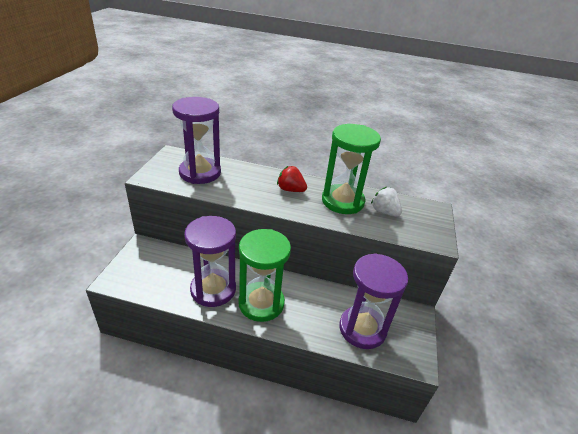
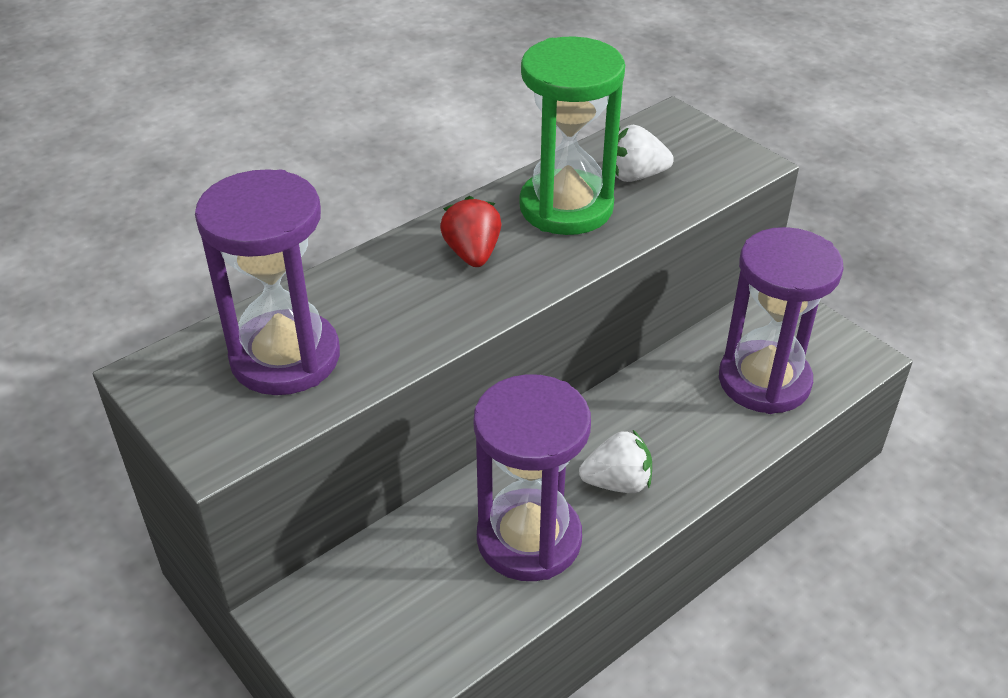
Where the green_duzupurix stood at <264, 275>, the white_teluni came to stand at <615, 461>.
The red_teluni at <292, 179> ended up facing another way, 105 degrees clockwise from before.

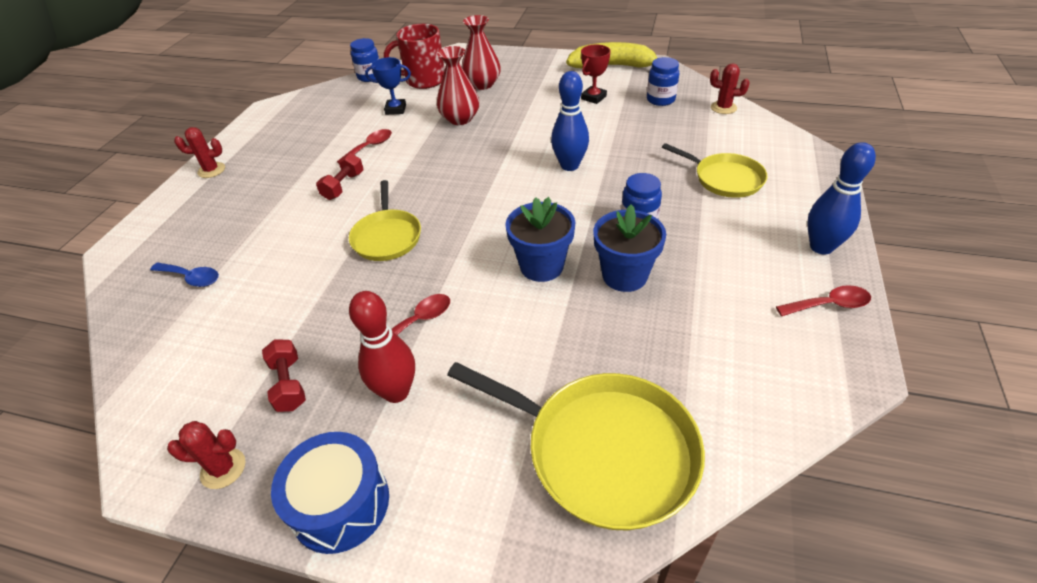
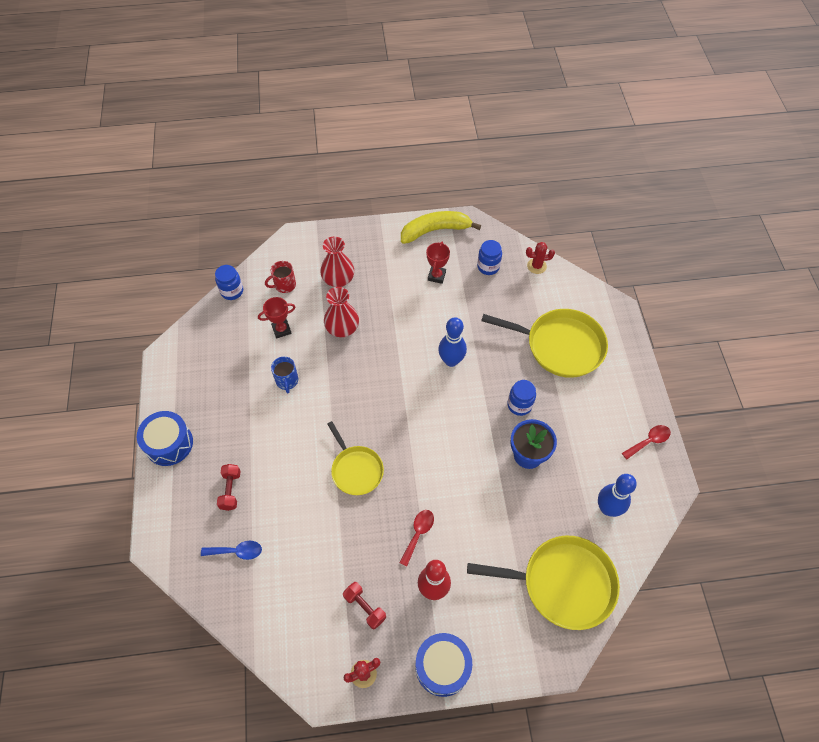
Where the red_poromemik stood at <199, 152>, the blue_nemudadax came to stand at <165, 438>.
The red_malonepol ended up elsewhere, having gone from <340, 176> to <229, 487>.
Where the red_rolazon stood at <364, 146>, the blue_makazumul came to stand at <284, 375>.
What was the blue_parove at <388, 86> turned into the red_parove at <276, 318>.
The size of the red_makazumul at <414, 56> changed by a factor of 0.60.
The second view lost the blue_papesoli at <540, 239>.
The size of the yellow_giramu at <714, 170> changed by a factor of 1.64.
The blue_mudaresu ended up elsewhere, having gone from <841, 198> to <617, 495>.

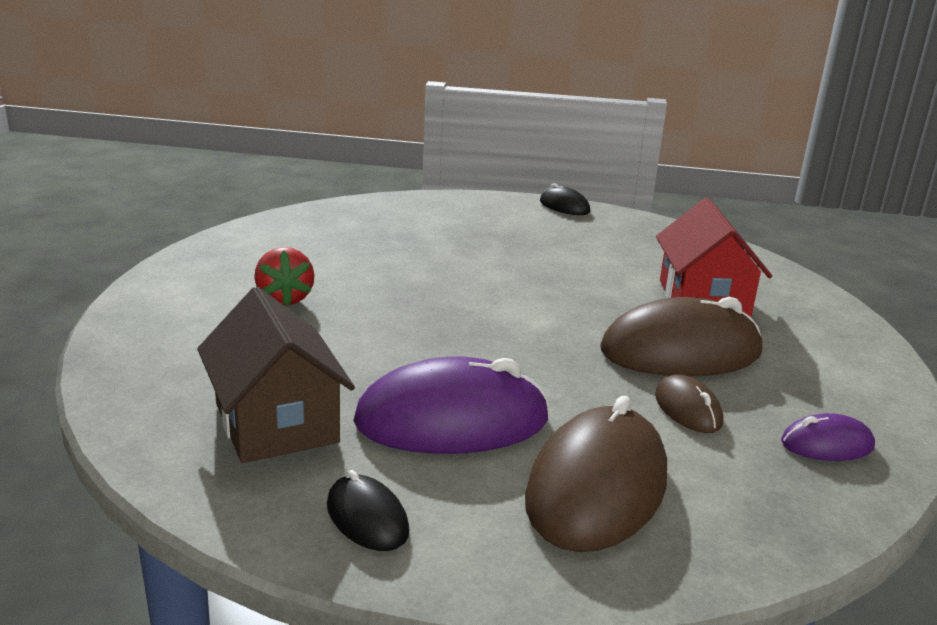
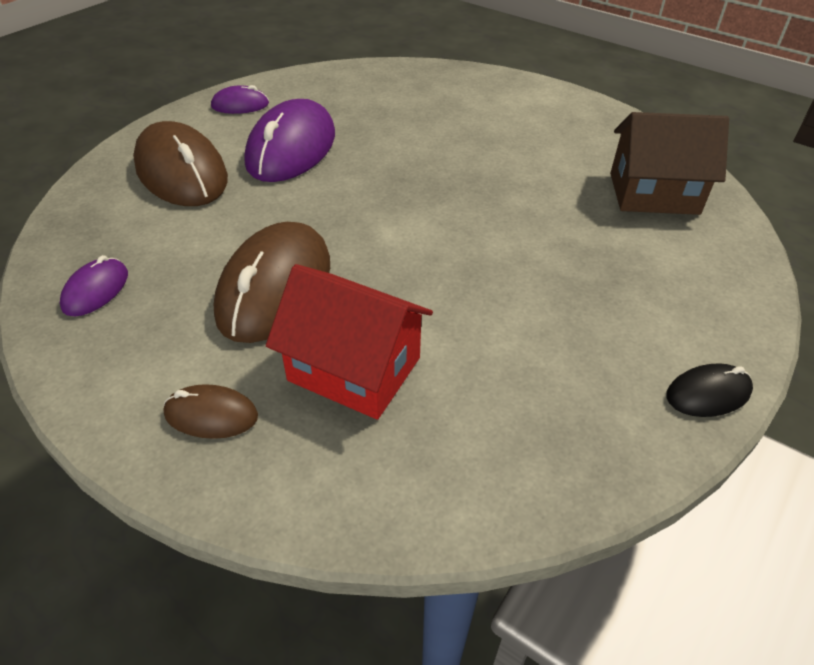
The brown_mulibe ended up elsewhere, having gone from <276, 375> to <669, 163>.
The second view lost the red_teluni at <284, 276>.
What was the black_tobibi at <368, 510> turned into the purple_tobibi at <240, 99>.
The brown_tobibi ended up elsewhere, having gone from <689, 403> to <211, 411>.

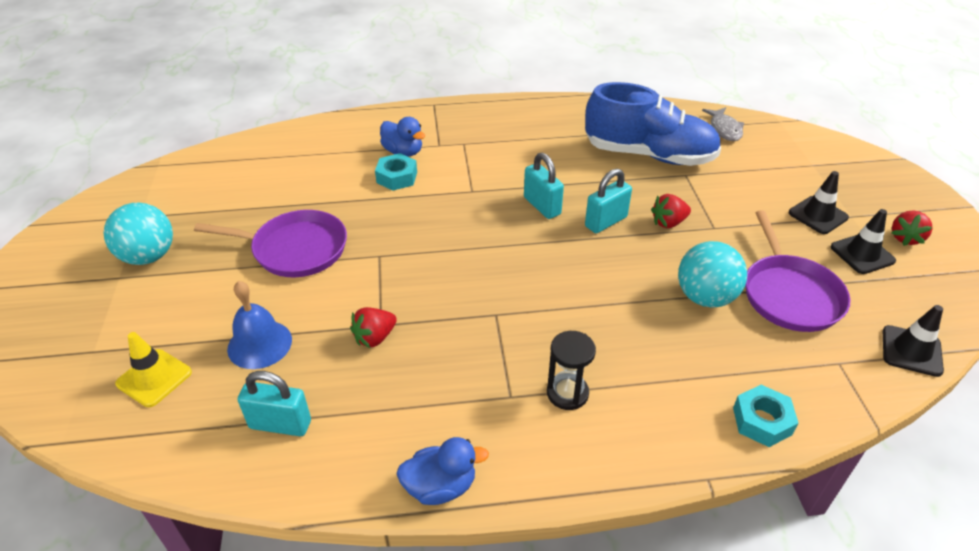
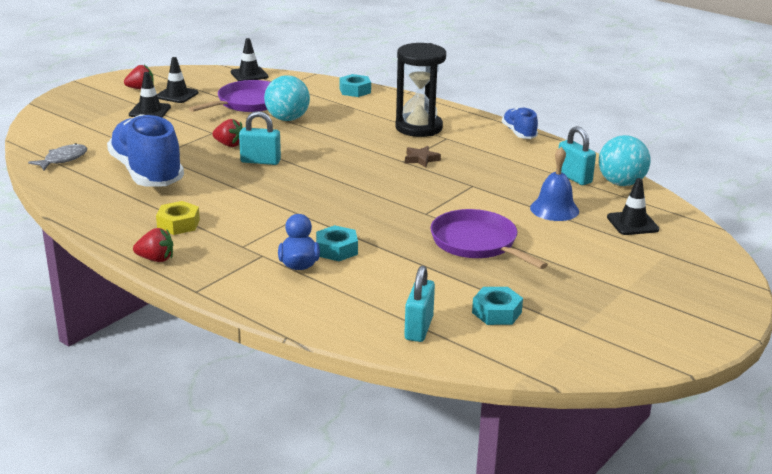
The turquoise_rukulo ended up elsewhere, having gone from <138, 234> to <625, 160>.
What was the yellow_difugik at <153, 369> turned into the black_difugik at <633, 206>.
The red_teluni ended up elsewhere, having gone from <373, 327> to <153, 245>.
Where the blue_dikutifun stood at <443, 471>, the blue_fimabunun came to stand at <520, 123>.
The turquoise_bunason ended up elsewhere, having gone from <544, 186> to <419, 304>.
The size of the black_duzupurix at <571, 370> changed by a factor of 1.81.
The second view gained the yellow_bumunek at <178, 218>.
The second view gained the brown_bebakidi at <423, 156>.
The second view gained the turquoise_bumunek at <497, 306>.

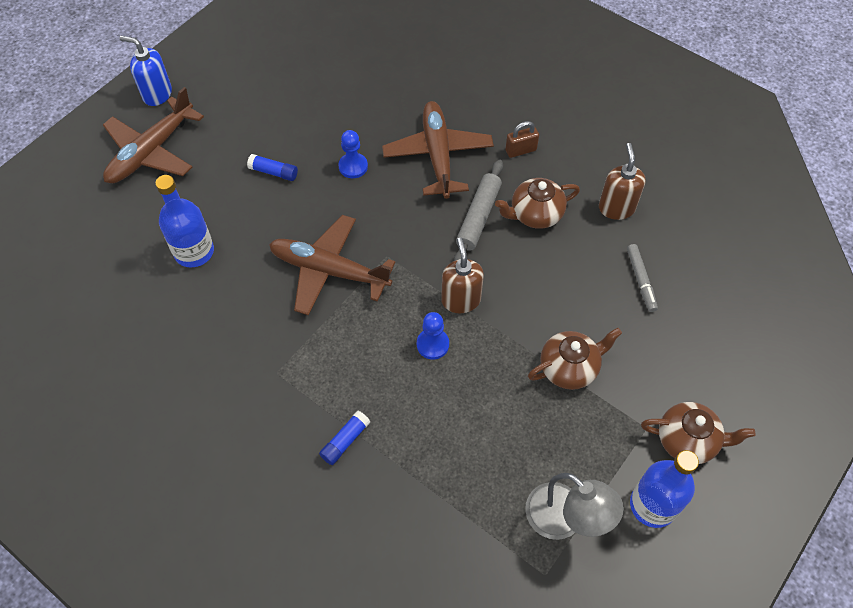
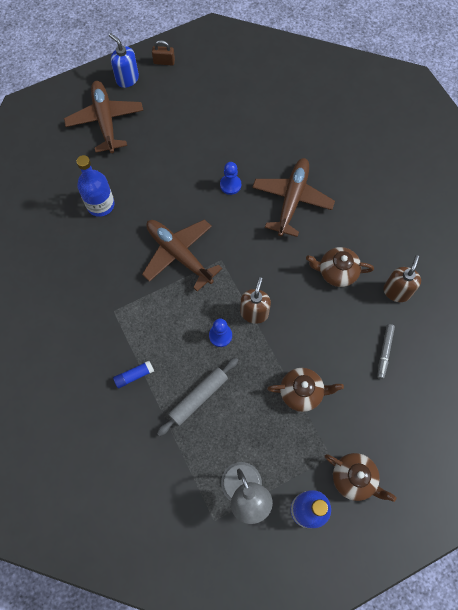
The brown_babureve at <153, 135> ended up facing another way, 105 degrees clockwise from before.
The second view lost the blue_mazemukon at <272, 167>.
The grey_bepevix ended up elsewhere, having gone from <478, 210> to <197, 397>.
The brown_bunason ended up elsewhere, having gone from <522, 139> to <163, 53>.

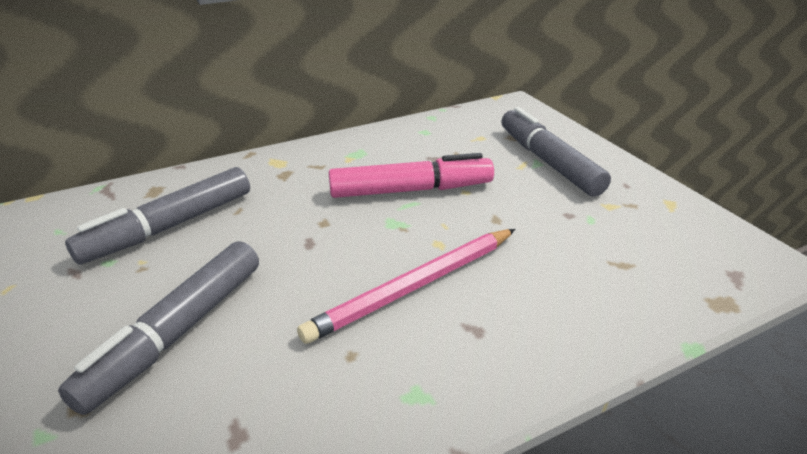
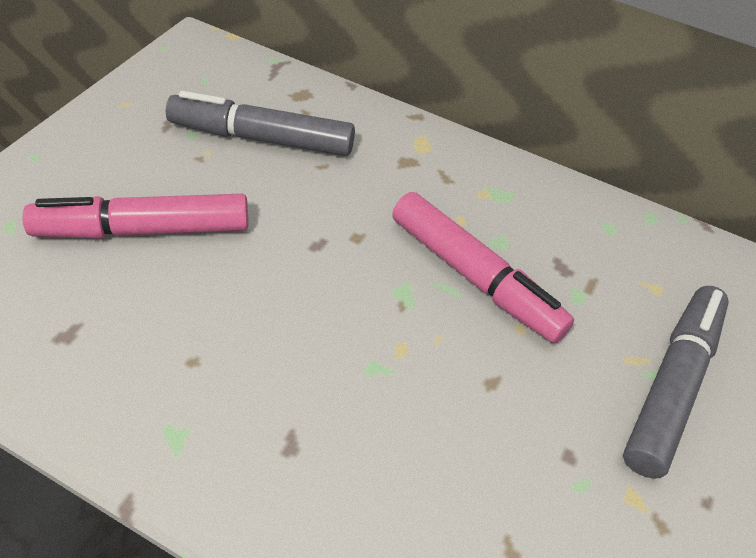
What was the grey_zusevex at <158, 328> turned into the pink_zusevex at <135, 216>.
The second view lost the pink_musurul at <406, 286>.

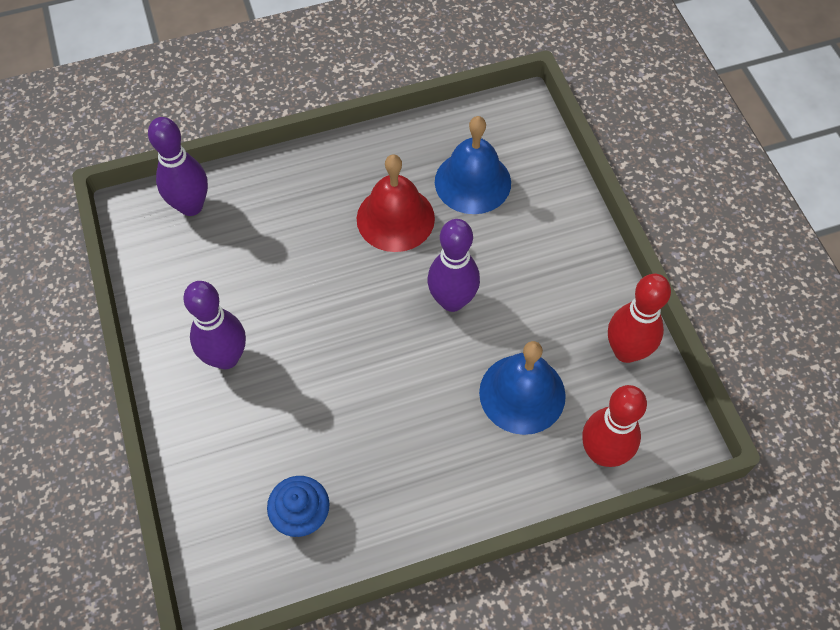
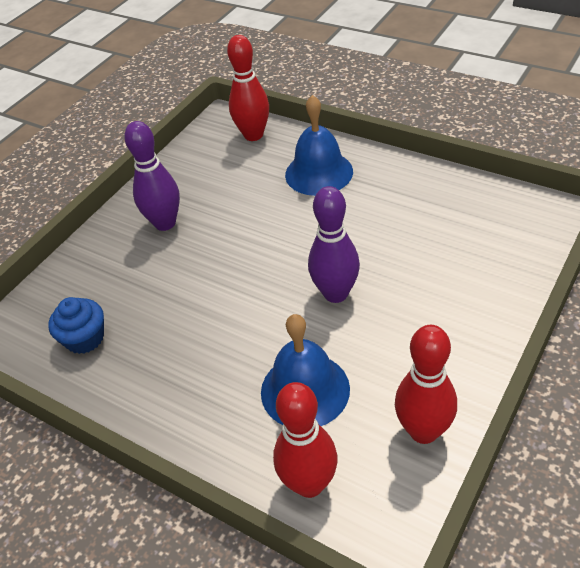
What was the purple_mudaresu at <178, 166> turned into the red_mudaresu at <248, 88>.
The second view lost the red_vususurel at <396, 203>.
The blue_vususurel ended up elsewhere, having gone from <473, 165> to <319, 145>.

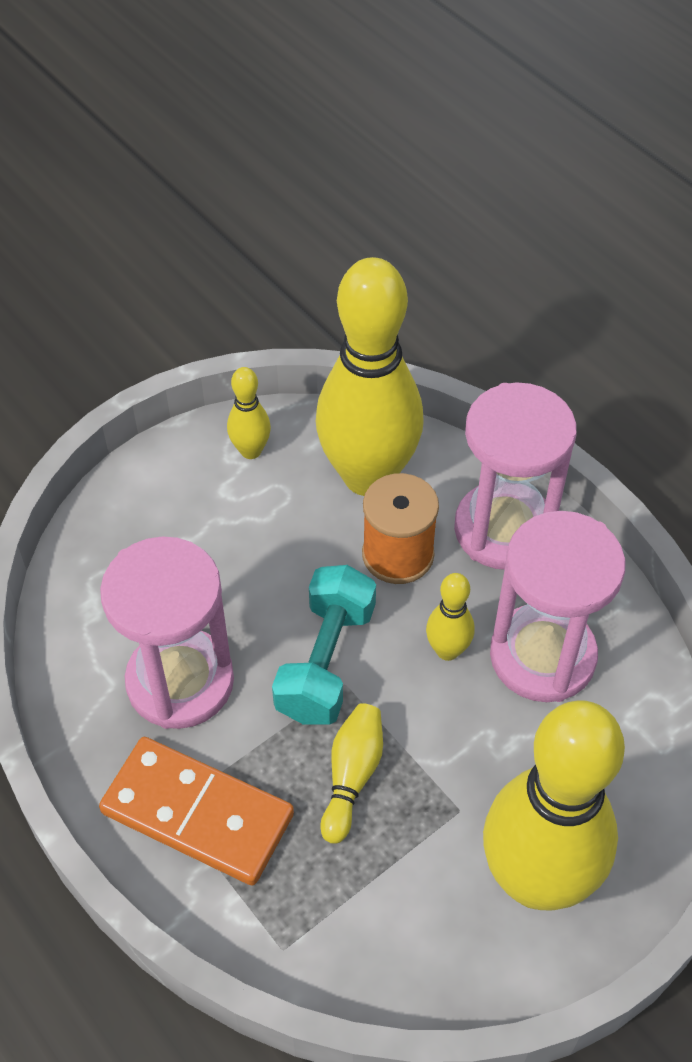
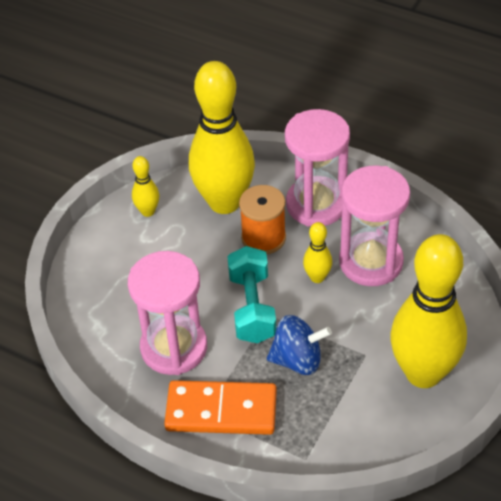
Where the yellow_mudaresu stood at <351, 773>, the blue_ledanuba came to stand at <299, 345>.

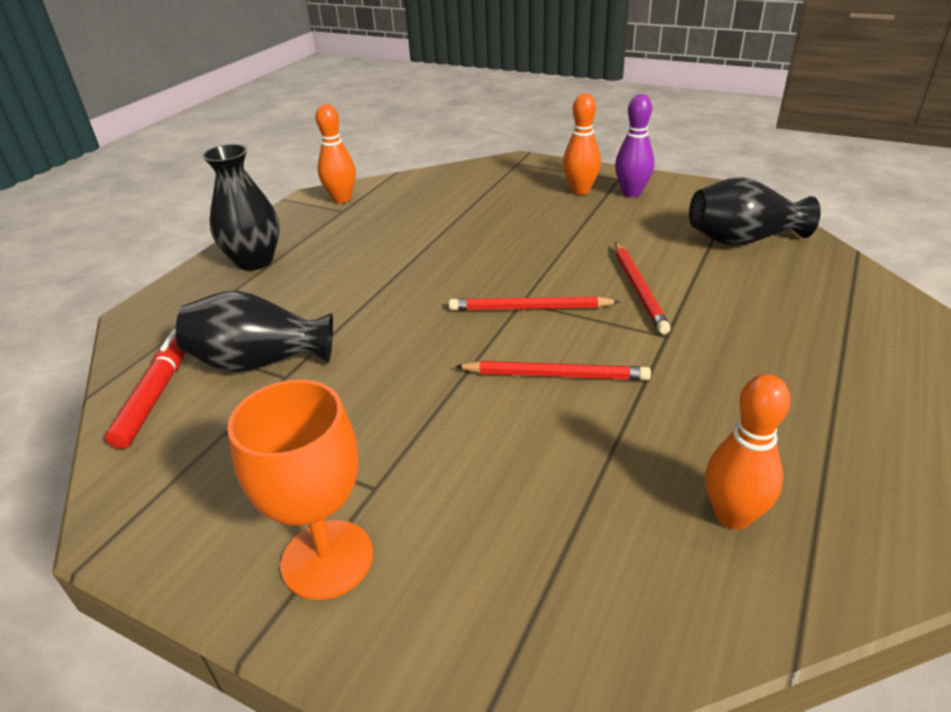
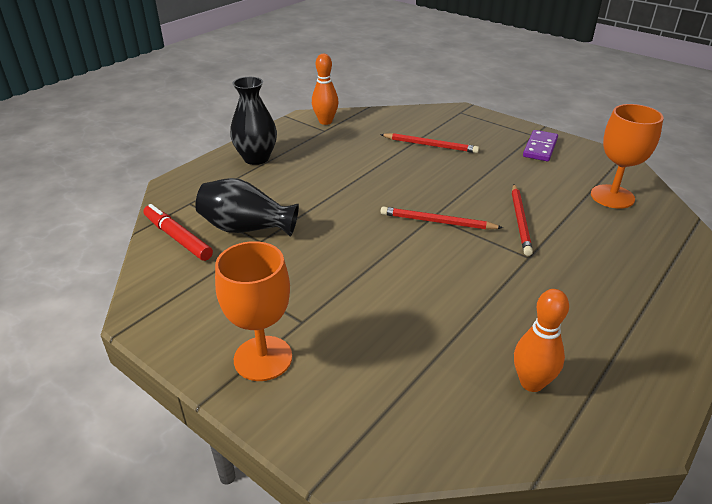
The red_zusevex at <145, 389> ended up facing another way, 60 degrees counterclockwise from before.
The red_musurul ended up elsewhere, having gone from <553, 370> to <429, 143>.
The second view lost the orange_mudaresu at <582, 144>.
Where the purple_mudaresu stood at <634, 145>, the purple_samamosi came to stand at <540, 145>.
Where the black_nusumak stood at <755, 211>, the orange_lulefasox came to stand at <627, 156>.

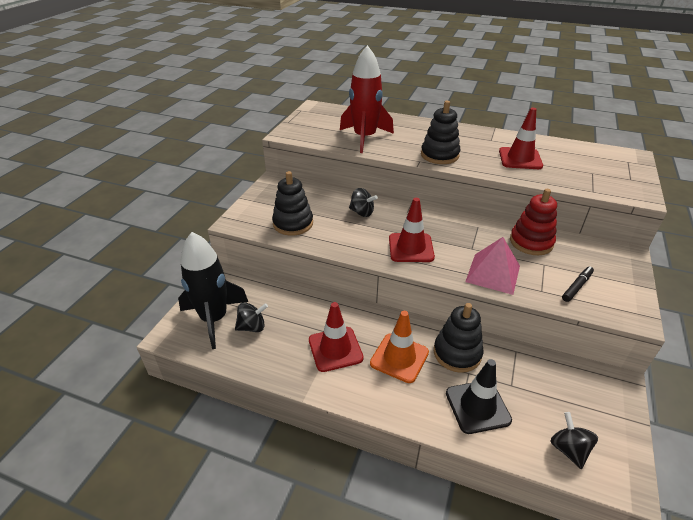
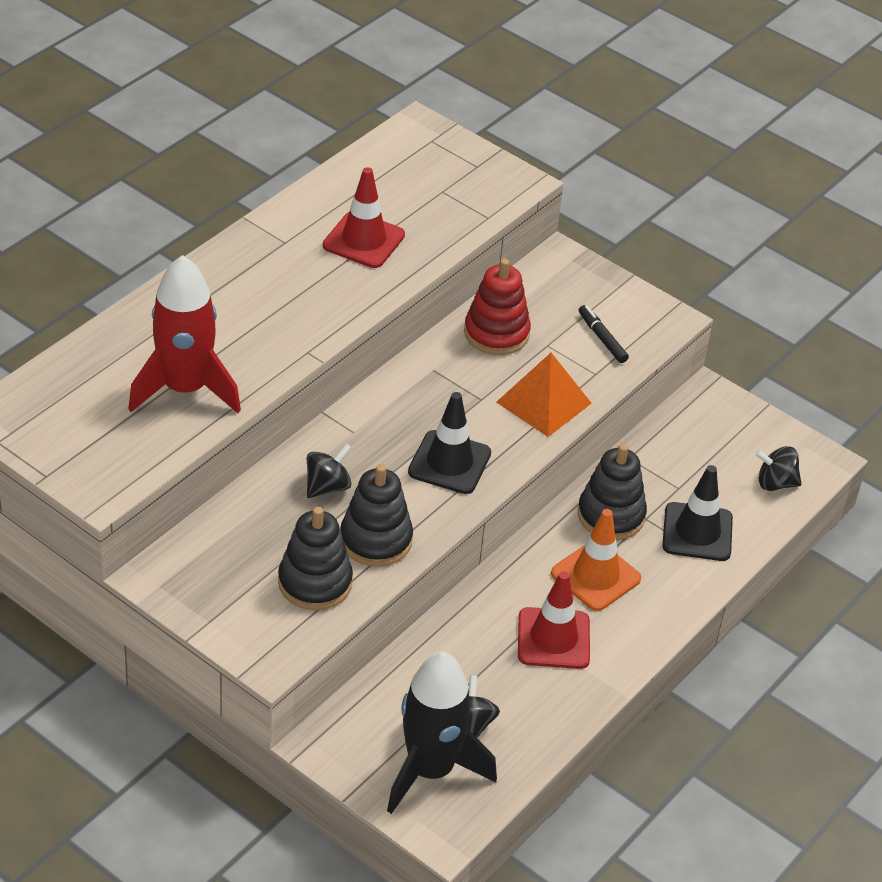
What was the red_difugik at <412, 230> turned into the black_difugik at <449, 443>.
The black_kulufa ended up elsewhere, having gone from <440, 132> to <376, 515>.
What was the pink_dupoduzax at <492, 266> turned into the orange_dupoduzax at <544, 395>.

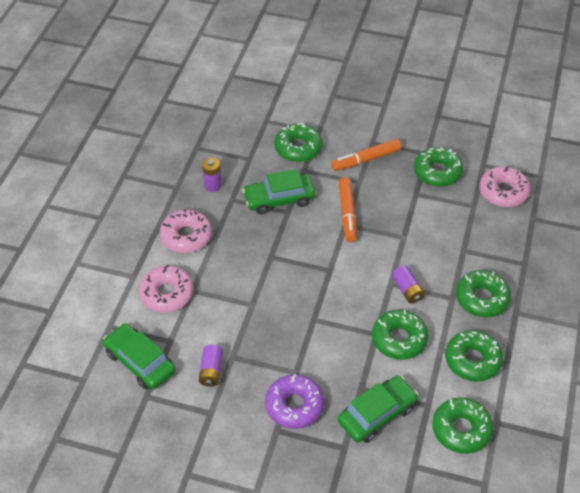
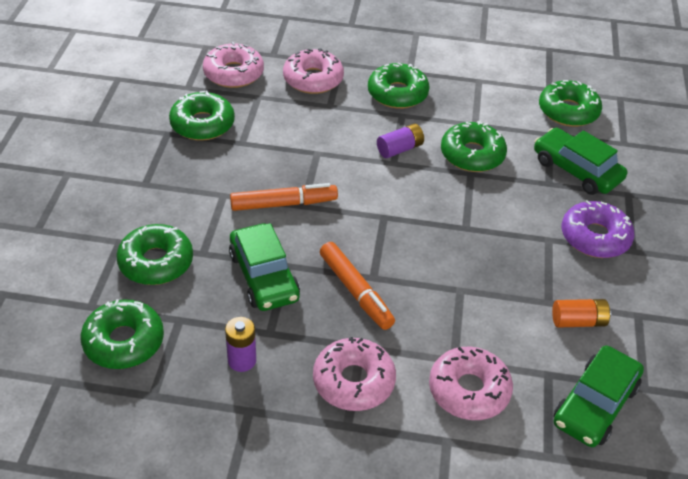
What was the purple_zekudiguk at <211, 366> turned into the orange_zekudiguk at <581, 313>.
The orange_zusevex ended up elsewhere, having gone from <366, 155> to <357, 286>.
The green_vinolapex ended up elsewhere, having gone from <474, 356> to <122, 334>.
The second view gained the pink_vinolapex at <313, 71>.

